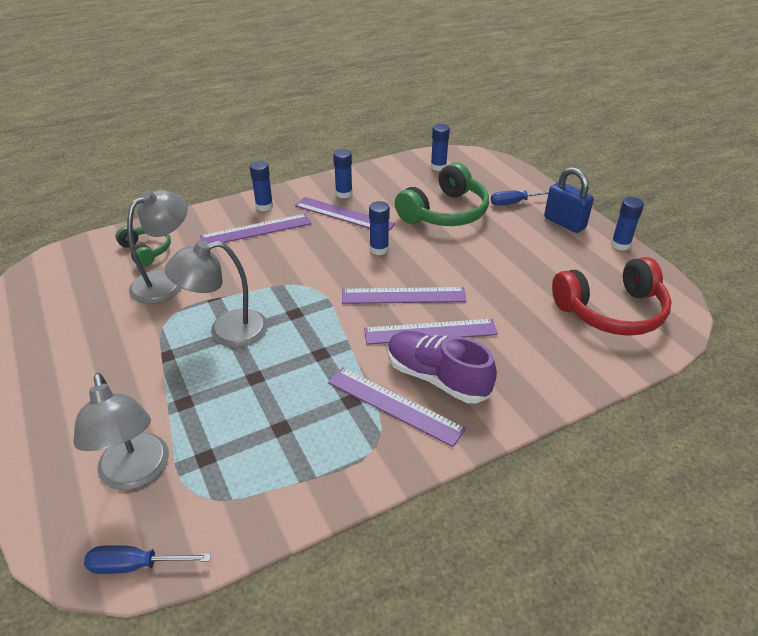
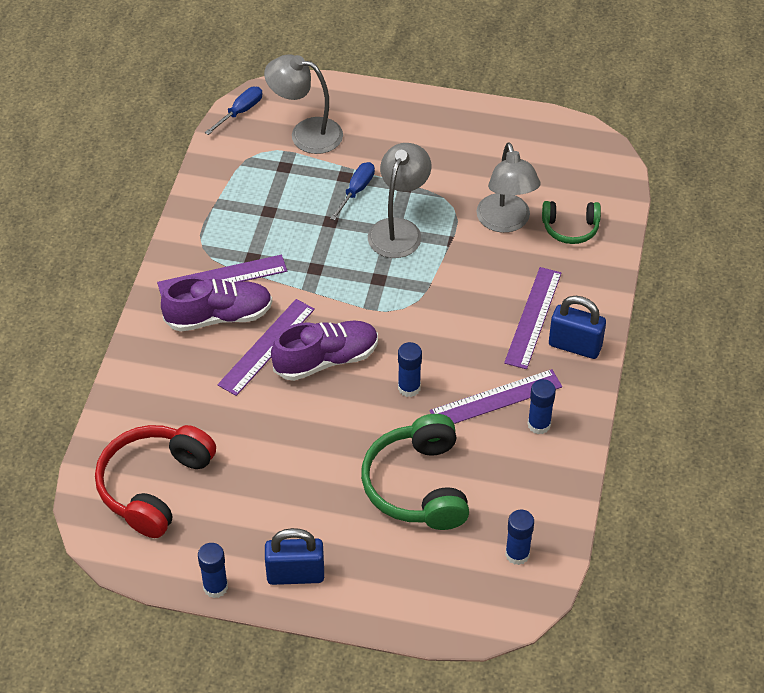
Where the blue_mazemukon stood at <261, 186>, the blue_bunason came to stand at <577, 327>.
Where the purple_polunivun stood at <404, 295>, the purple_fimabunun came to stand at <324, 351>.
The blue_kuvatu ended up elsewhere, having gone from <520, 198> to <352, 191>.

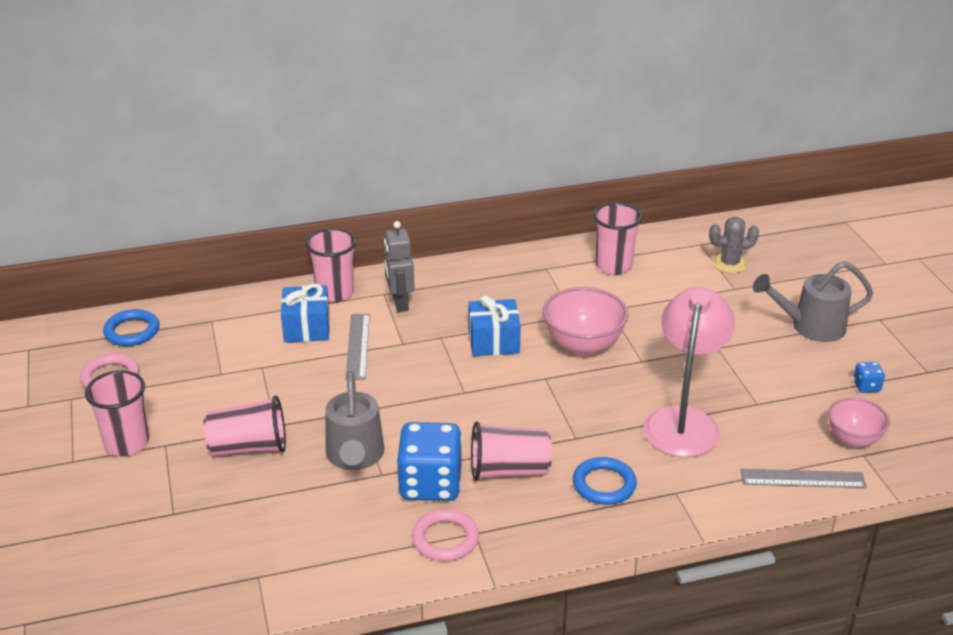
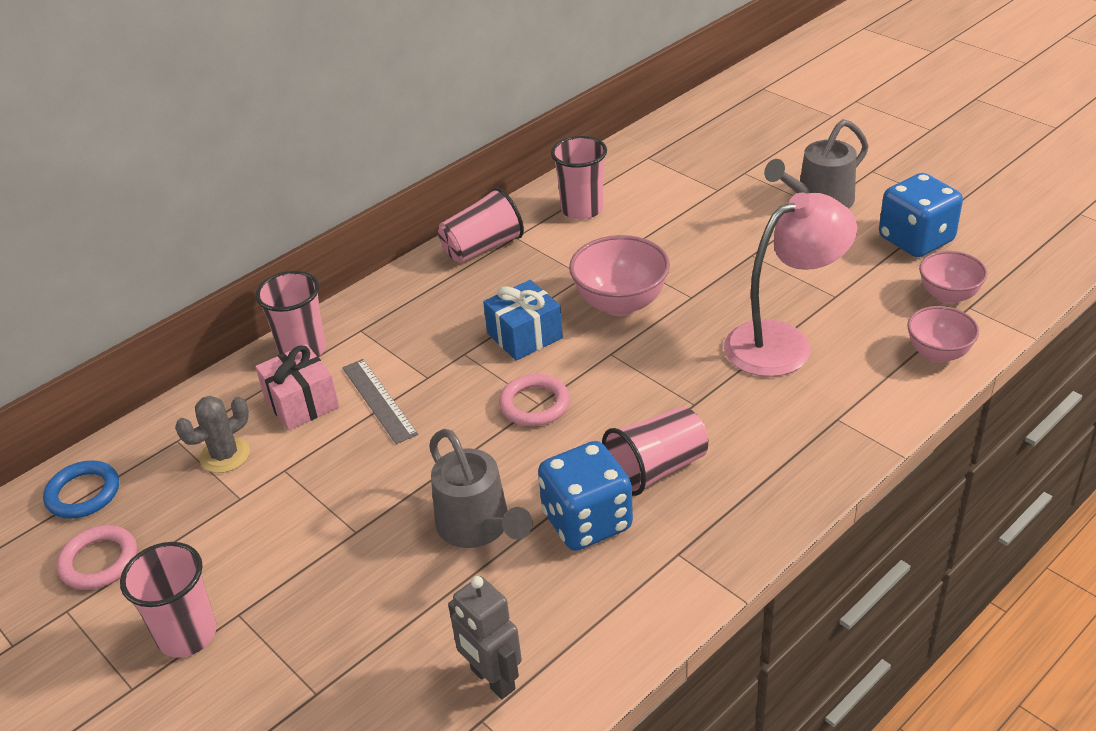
The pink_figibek ended up elsewhere, having gone from <244, 425> to <481, 225>.
What was the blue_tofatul at <305, 313> turned into the pink_tofatul at <297, 387>.
The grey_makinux ended up elsewhere, having gone from <399, 266> to <485, 637>.
The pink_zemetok ended up elsewhere, having gone from <445, 535> to <534, 400>.
The second view lost the blue_zemetok at <605, 481>.
The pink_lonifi at <689, 372> ended up facing another way, 75 degrees clockwise from before.
The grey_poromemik ended up elsewhere, having gone from <734, 245> to <212, 434>.
Where the grey_polunivun stood at <803, 478>, the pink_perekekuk came to stand at <943, 334>.
The size of the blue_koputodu at <869, 377> changed by a factor of 2.31.

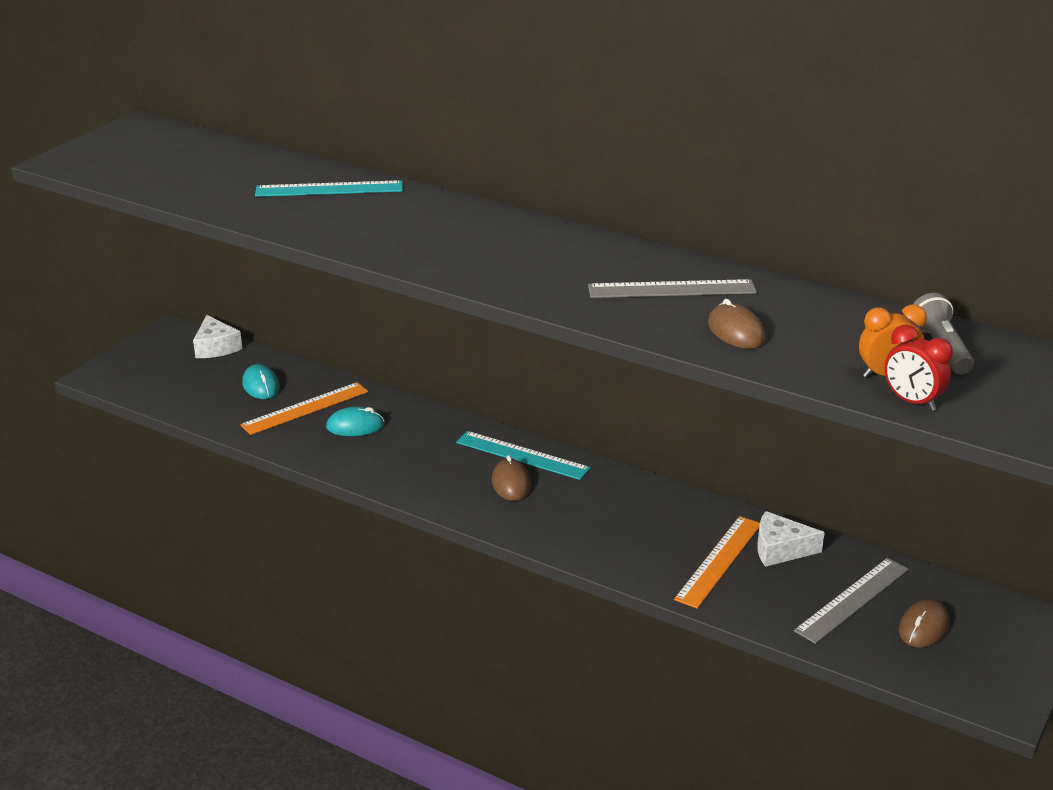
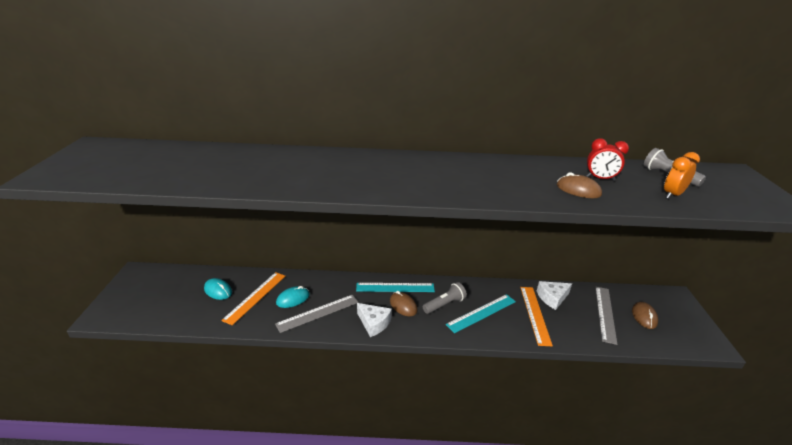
The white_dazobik ended up elsewhere, having gone from <217, 336> to <374, 320>.
The turquoise_polunivun ended up elsewhere, having gone from <329, 188> to <481, 313>.
The grey_polunivun ended up elsewhere, having gone from <672, 288> to <317, 314>.
The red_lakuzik ended up elsewhere, having gone from <918, 368> to <607, 159>.
The second view gained the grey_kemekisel at <445, 298>.

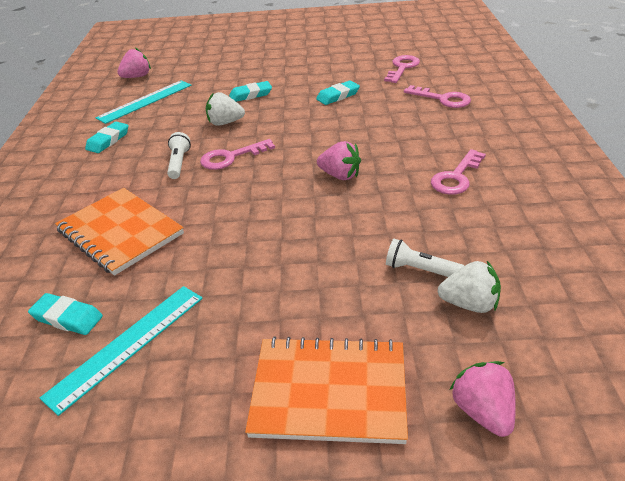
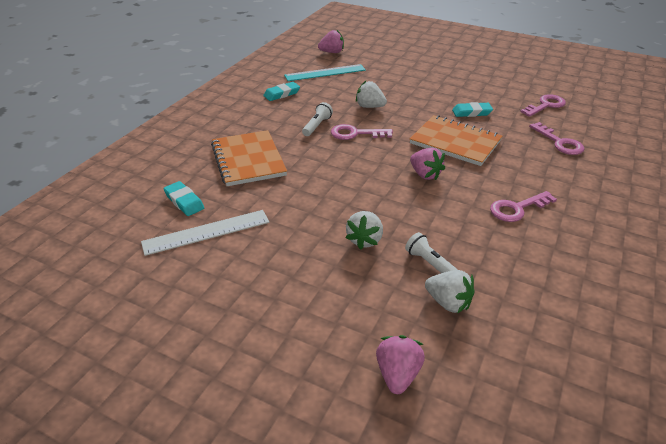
What was the turquoise_polunivun at <121, 351> turned into the white_polunivun at <205, 233>.
The second view lost the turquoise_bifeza at <250, 91>.
The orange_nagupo ended up elsewhere, having gone from <326, 390> to <456, 140>.
The second view gained the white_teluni at <364, 230>.

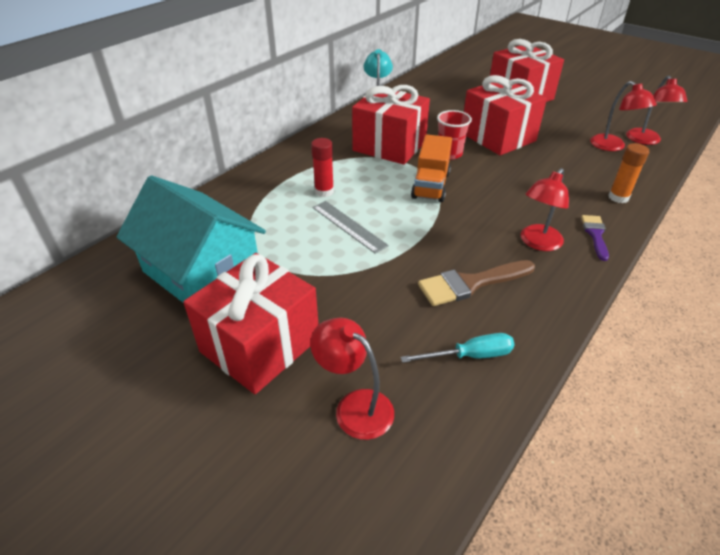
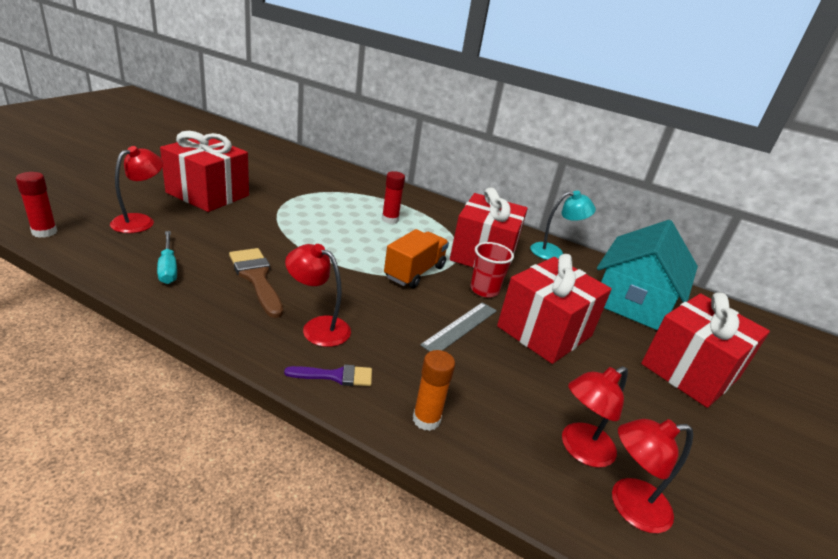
The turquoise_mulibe ended up elsewhere, having gone from <191, 238> to <647, 275>.
The grey_polunivun ended up elsewhere, having gone from <350, 227> to <458, 327>.
The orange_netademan at <431, 168> ended up facing another way, 120 degrees clockwise from before.
The second view gained the red_mazemukon at <36, 205>.

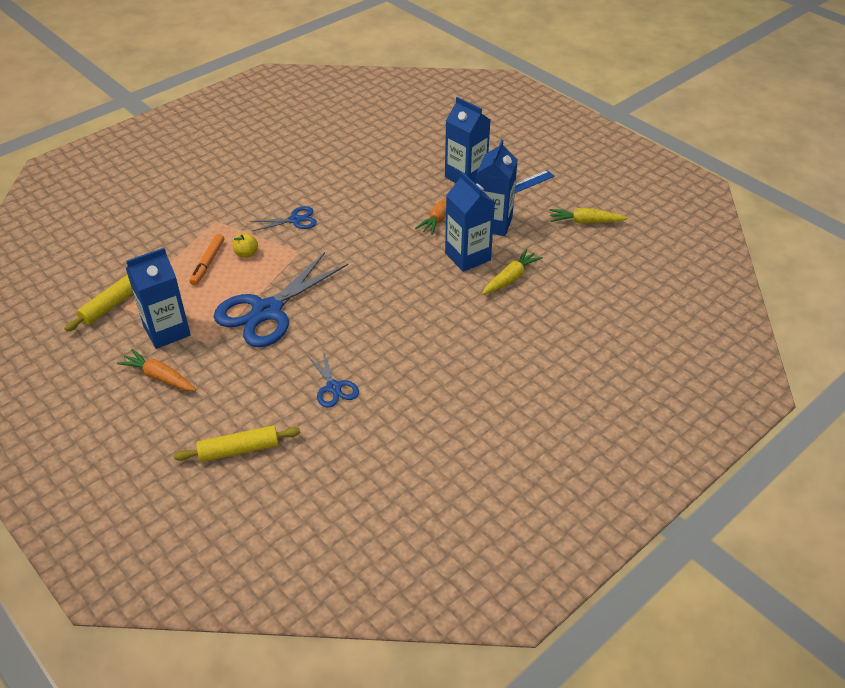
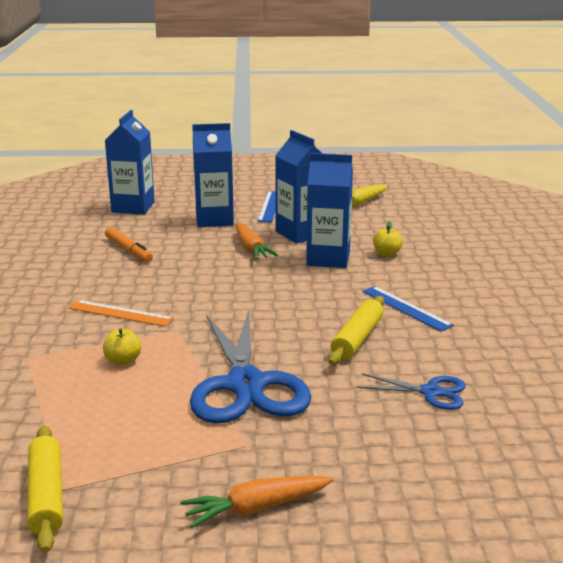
The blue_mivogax ended up elsewhere, having gone from <158, 298> to <130, 162>.
The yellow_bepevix ended up elsewhere, having gone from <237, 444> to <356, 330>.
The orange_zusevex ended up elsewhere, having gone from <206, 260> to <129, 244>.
Where the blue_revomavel stood at <283, 218>, the orange_polunivun came to stand at <121, 313>.
Where the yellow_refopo stood at <512, 272>, the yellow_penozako came to stand at <388, 239>.
The second view gained the blue_polunivun at <408, 308>.

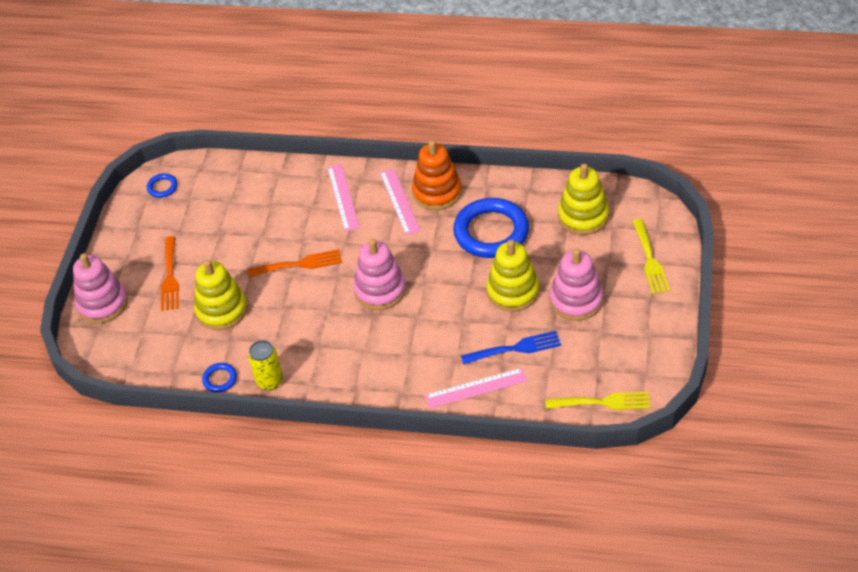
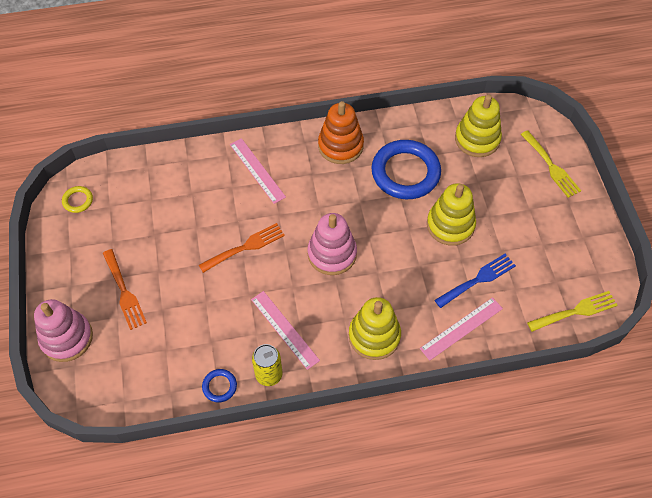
What was the blue_zemetok at <162, 185> turned into the yellow_zemetok at <77, 199>.
The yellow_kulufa ended up elsewhere, having gone from <220, 295> to <375, 328>.
The pink_polunivun ended up elsewhere, having gone from <400, 201> to <285, 330>.
The second view lost the pink_kulufa at <576, 284>.

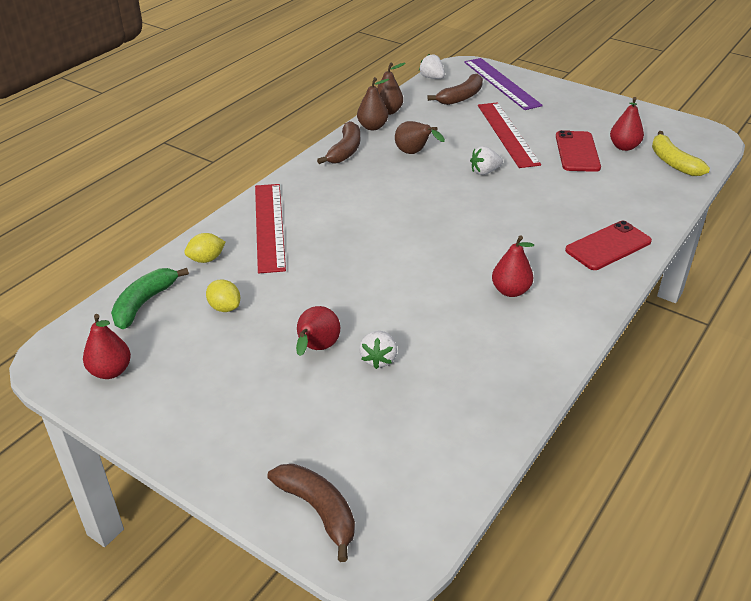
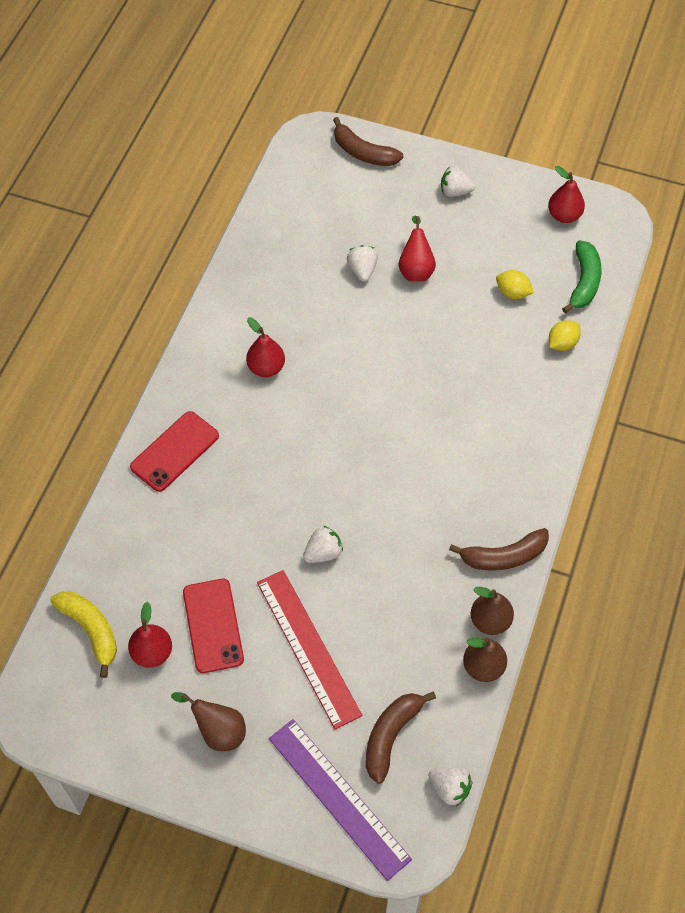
The second view lost the red_polunivun at <270, 228>.
The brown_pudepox at <338, 142> ended up facing another way, 105 degrees counterclockwise from before.
The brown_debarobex ended up elsewhere, having gone from <420, 137> to <208, 721>.
The second view gained the white_teluni at <458, 181>.

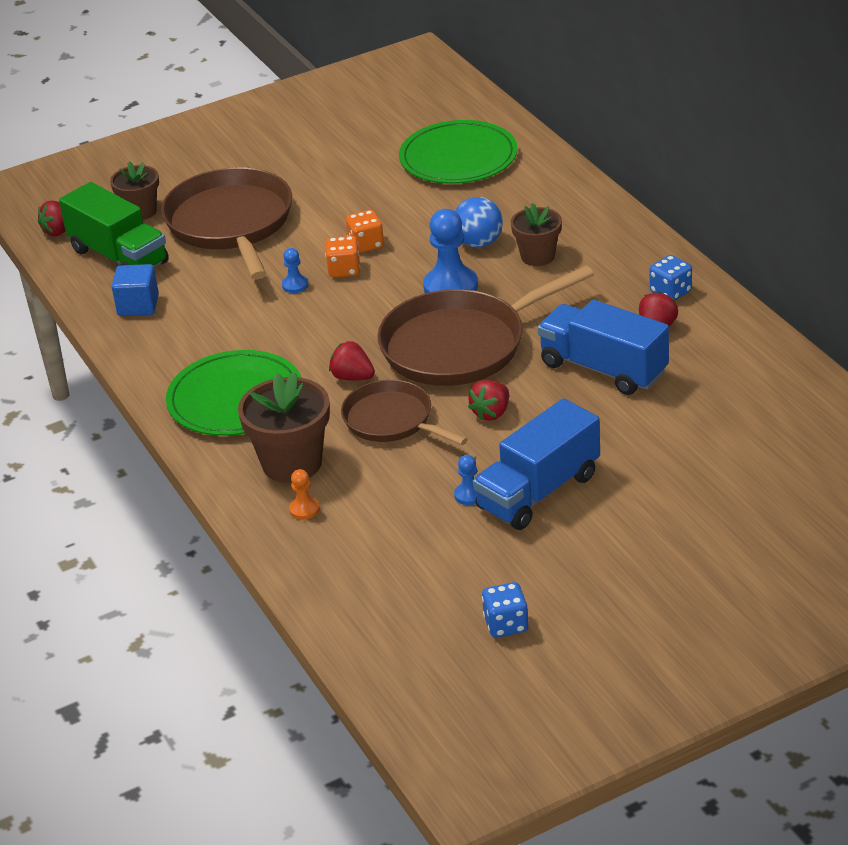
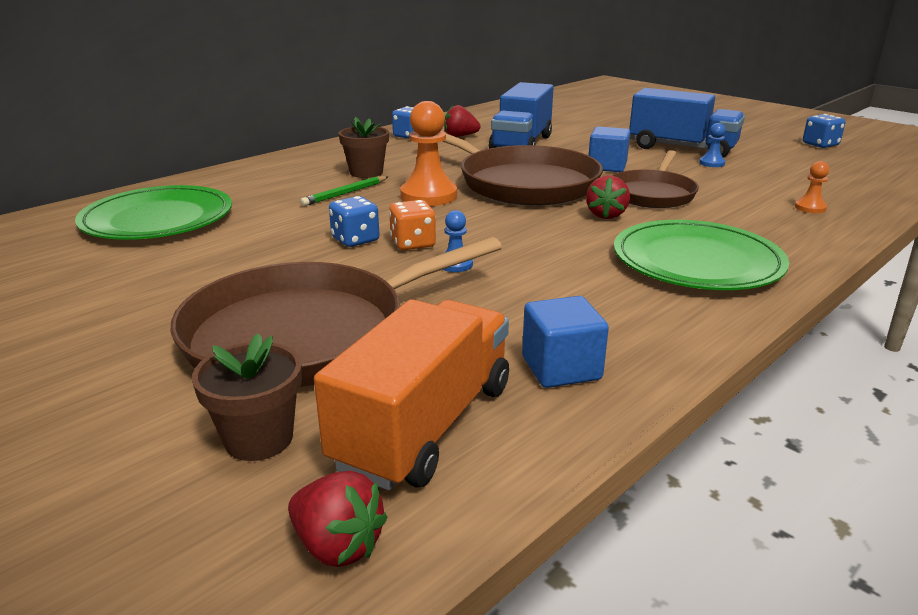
What was the green_netademan at <114, 224> turned into the orange_netademan at <411, 394>.
The second view lost the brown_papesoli at <284, 427>.
What was the orange_koputodu at <365, 231> turned into the blue_koputodu at <354, 221>.
What was the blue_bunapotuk at <450, 251> turned into the orange_bunapotuk at <428, 153>.
Where the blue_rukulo stood at <479, 222>, the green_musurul came to stand at <344, 191>.
Where the red_teluni stood at <488, 400>, the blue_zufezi came to stand at <609, 149>.

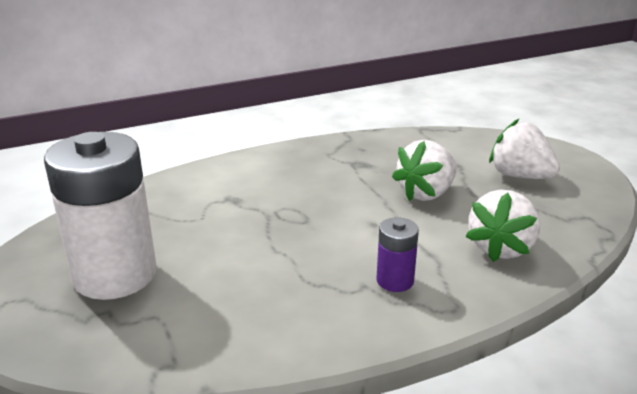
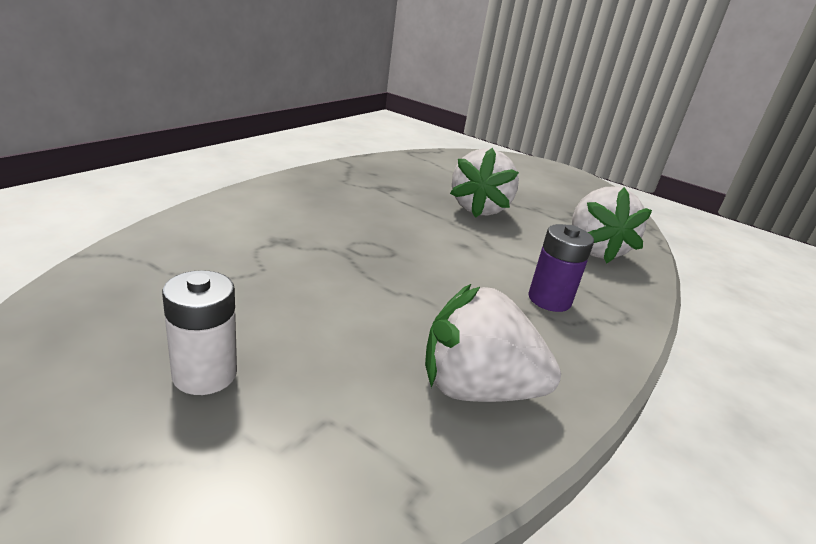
The size of the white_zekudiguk at <100, 216> changed by a factor of 0.45.
The white_teluni ended up elsewhere, having gone from <524, 149> to <493, 343>.

